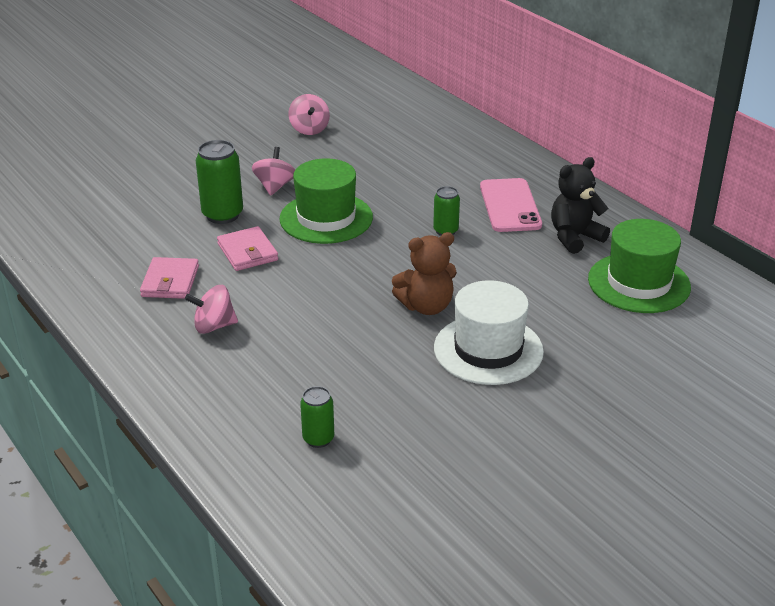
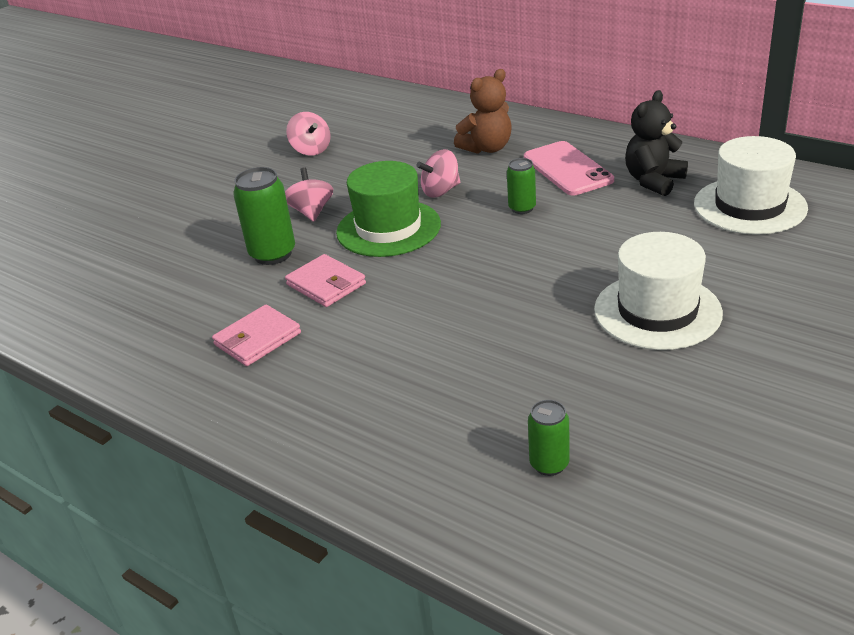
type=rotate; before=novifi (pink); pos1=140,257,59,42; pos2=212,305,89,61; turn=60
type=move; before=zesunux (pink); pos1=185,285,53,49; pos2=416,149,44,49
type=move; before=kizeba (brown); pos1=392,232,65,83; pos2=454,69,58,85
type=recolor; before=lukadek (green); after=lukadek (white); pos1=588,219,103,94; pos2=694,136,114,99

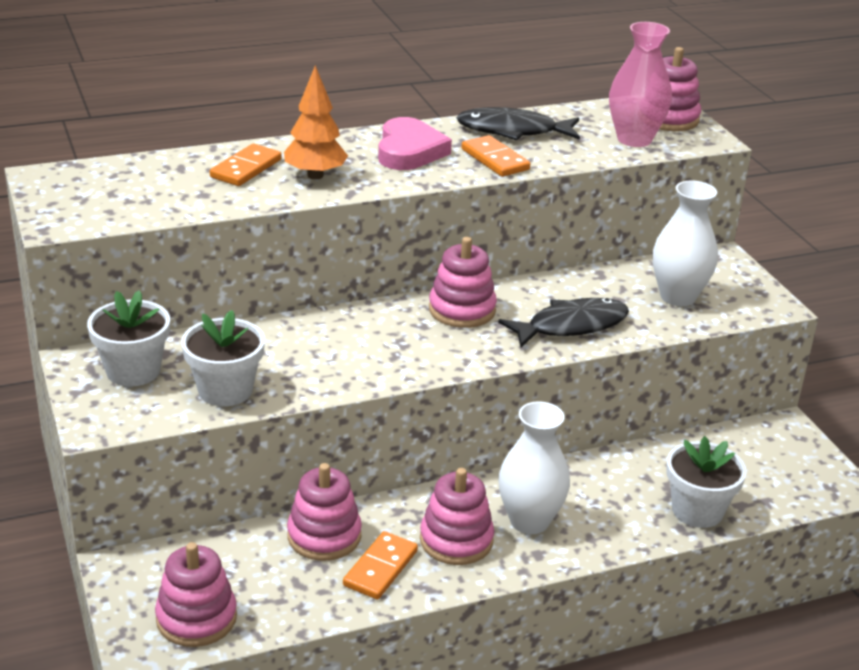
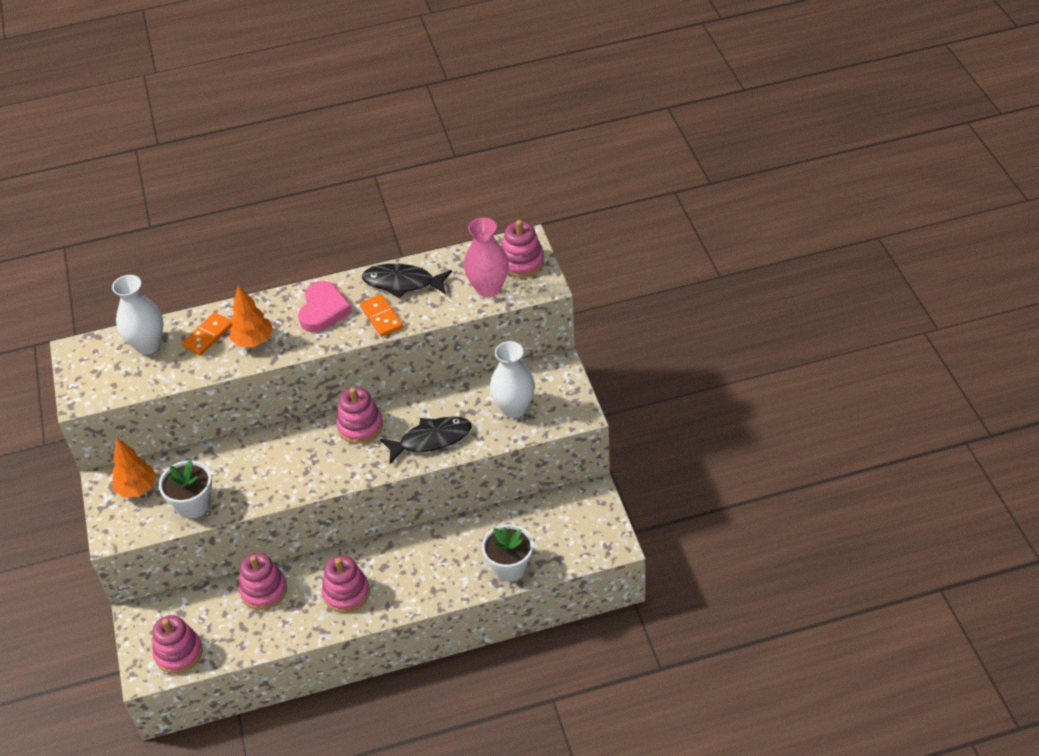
type=replace; before=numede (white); after=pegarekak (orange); pos1=87,290,83,97; pos2=112,438,45,59
type=delete; before=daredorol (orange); pos1=343,531,75,68
type=move; before=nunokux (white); pos1=498,401,72,133; pos2=112,275,51,79

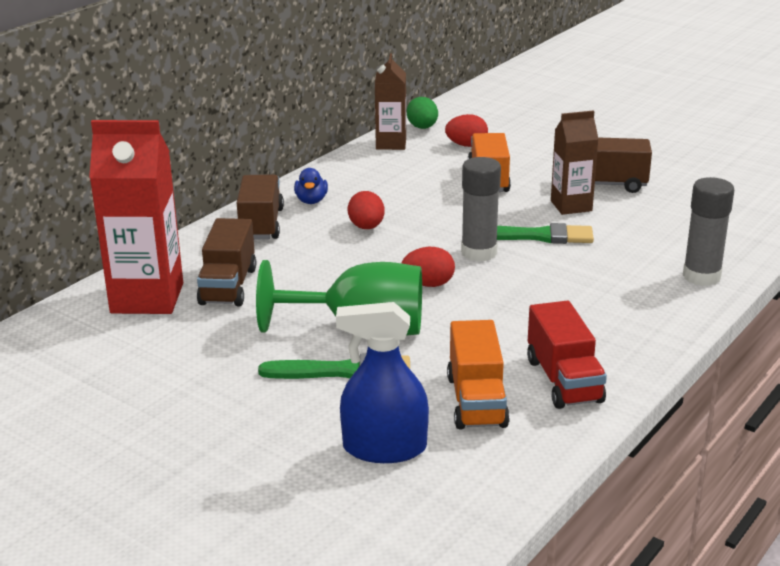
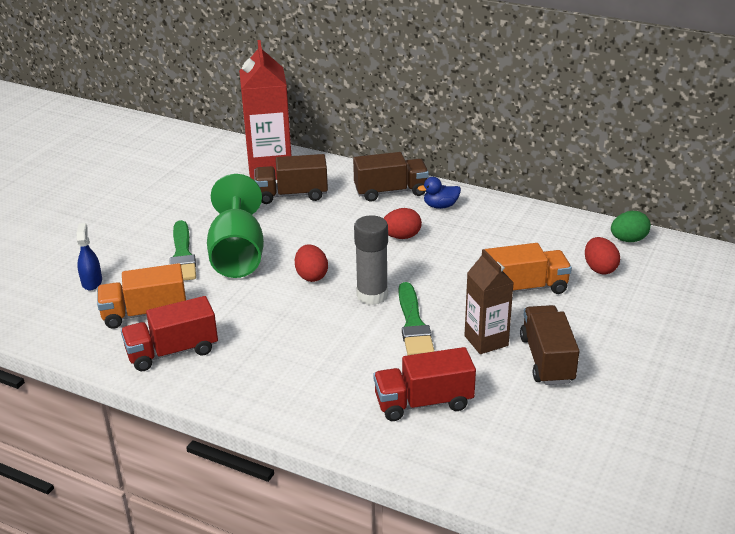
type=resize; before=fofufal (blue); pos1=336,302,93,161; pos2=77,223,25,67; scale=0.57
type=delete; before=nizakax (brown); pos1=375,53,31,97
type=delete; before=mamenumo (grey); pos1=683,177,51,109
type=insert; after=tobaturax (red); pos2=373,347,103,74

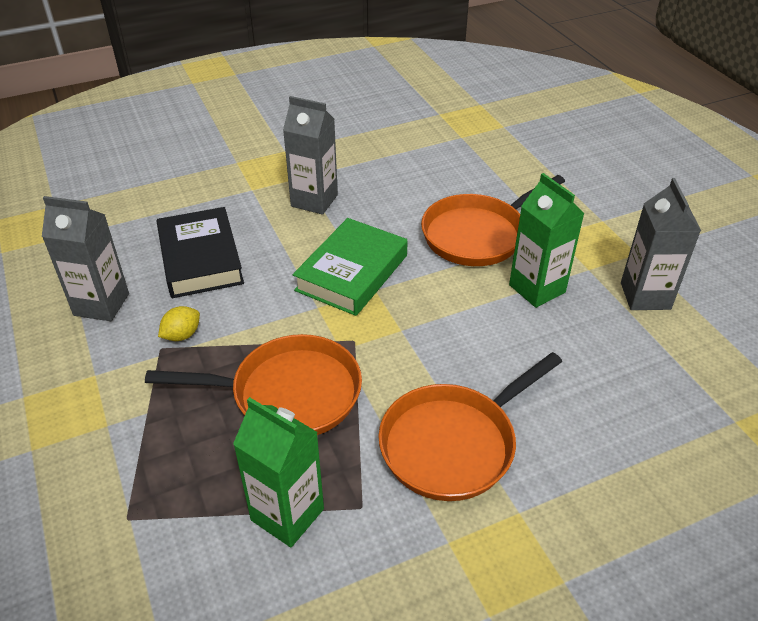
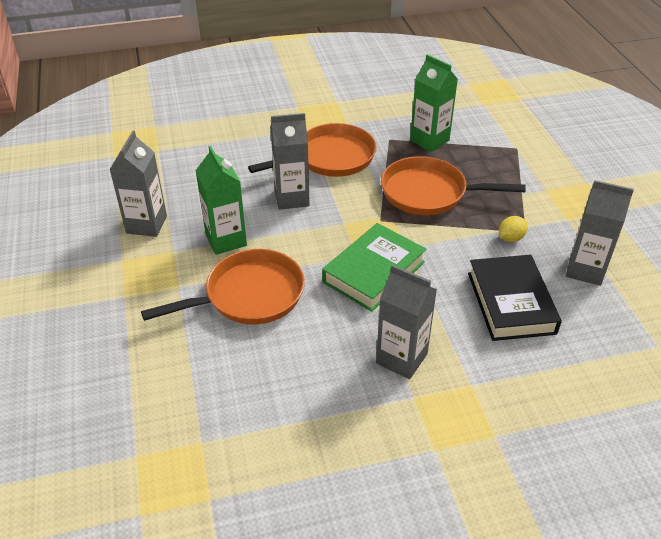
type=insert; after=nizakax (grey); pos2=270,113,40,97

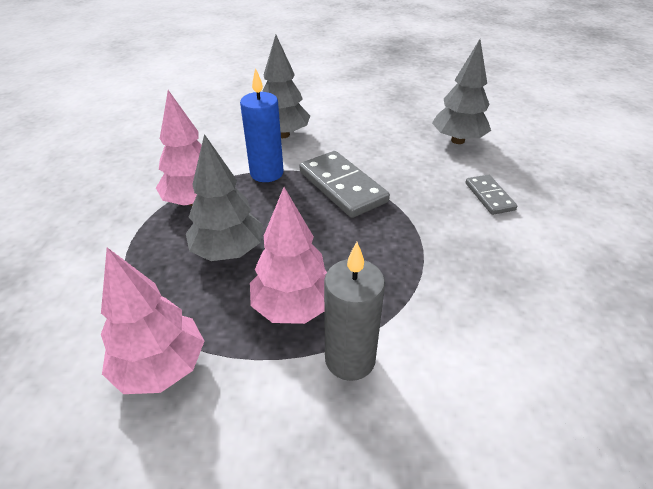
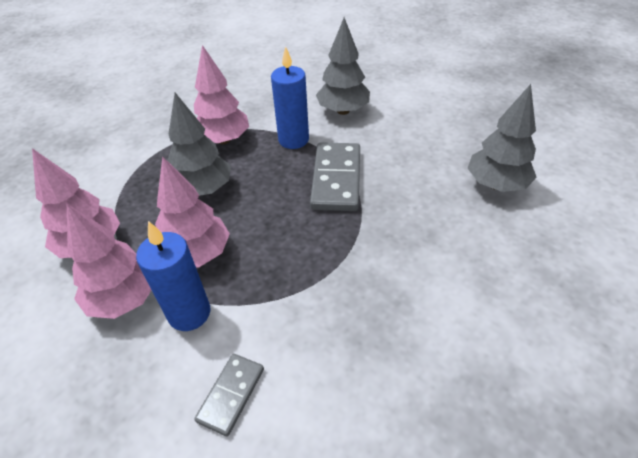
type=recolor; before=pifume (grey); after=pifume (blue); pos1=324,242,61,139; pos2=136,221,74,110
type=move; before=daredorol (grey); pos1=465,175,52,40; pos2=194,354,70,82
type=insert; after=pegarekak (pink); pos2=67,204,84,115

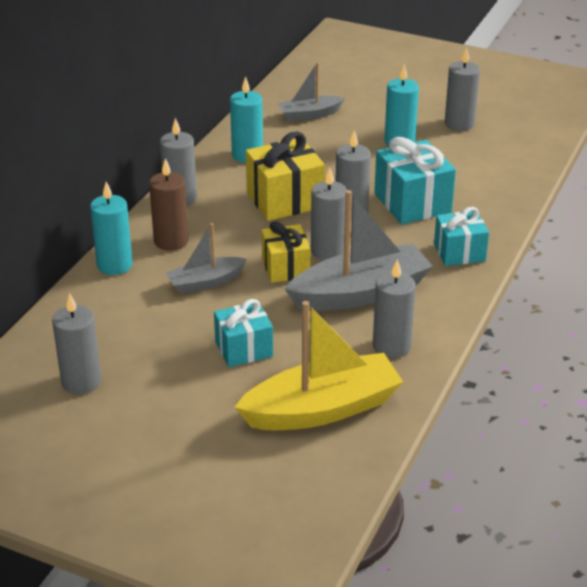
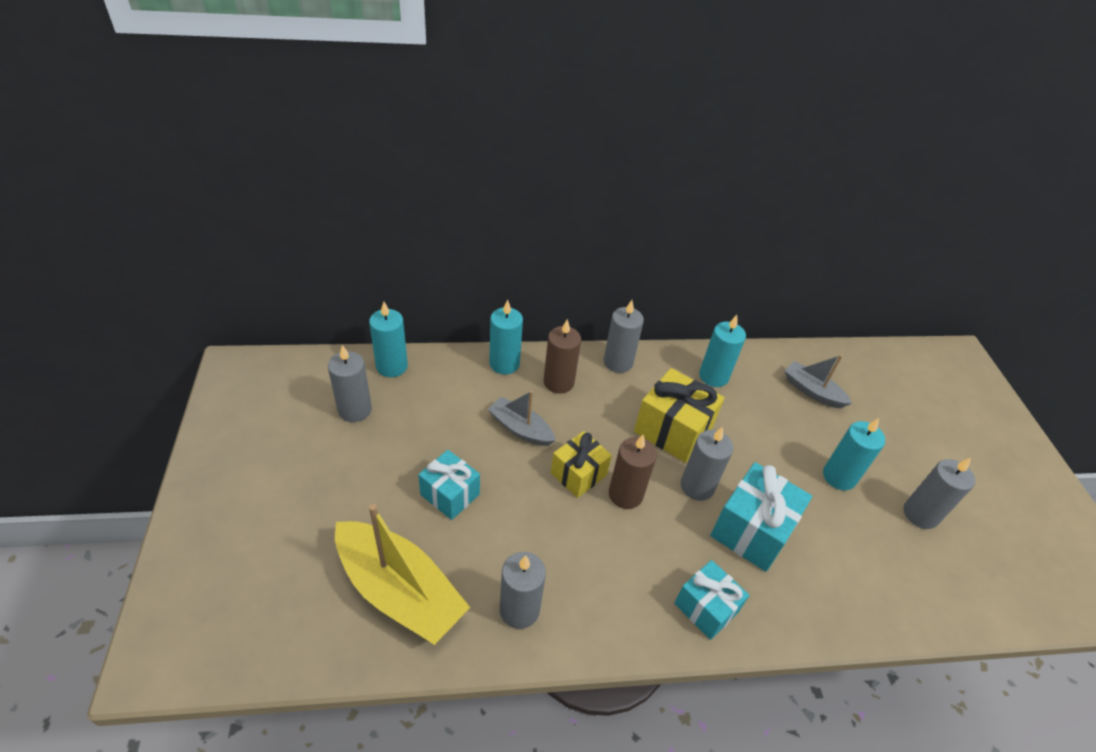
type=delete; before=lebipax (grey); pos1=285,190,148,121
type=recolor; before=pifume (grey); after=pifume (brown); pos1=311,168,36,92; pos2=609,435,48,74
type=insert; after=pifume (turquoise); pos2=369,302,39,75

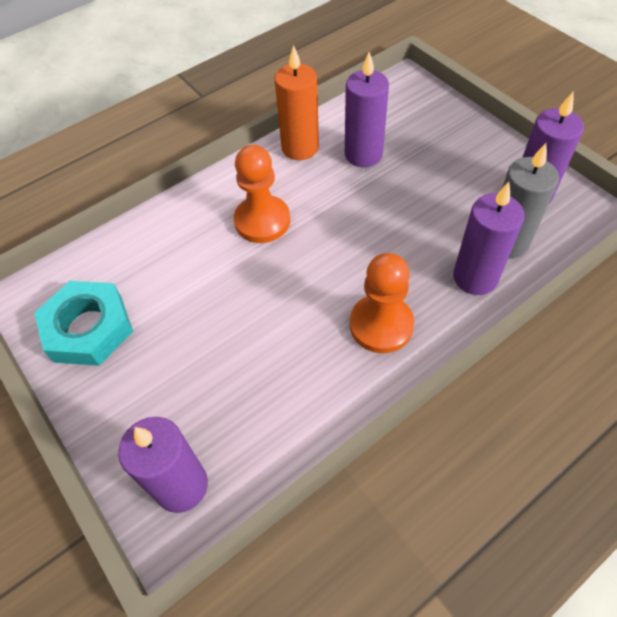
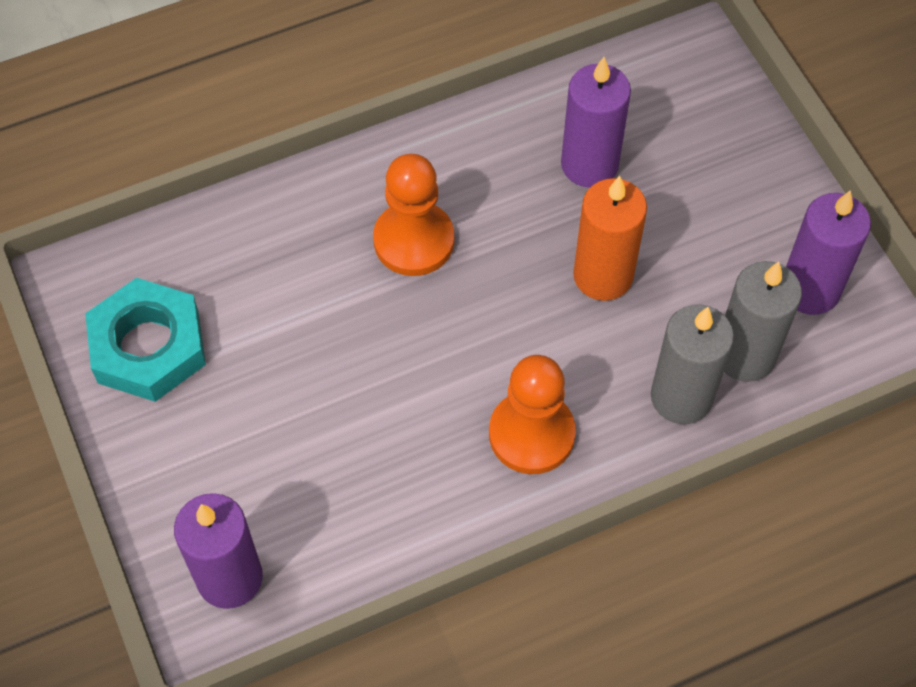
type=move; before=pifume (orange); pos1=275,45,44,115; pos2=573,176,74,125
type=recolor; before=pifume (purple); after=pifume (grey); pos1=453,182,72,113; pos2=651,304,83,120

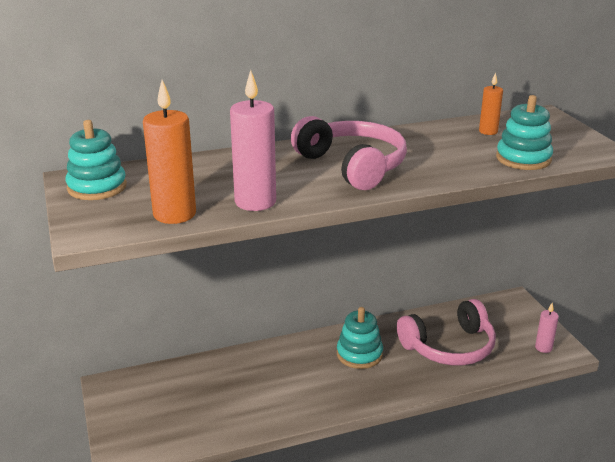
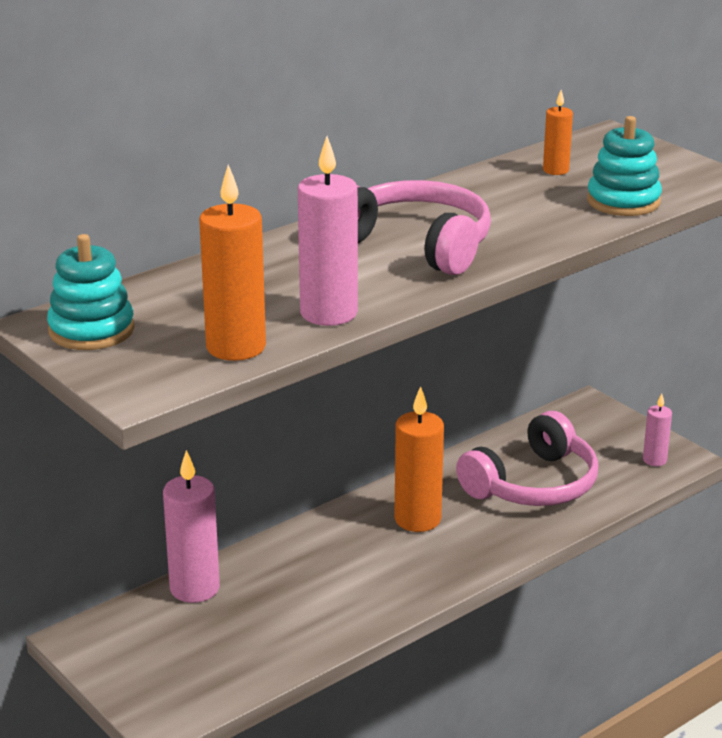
type=replace; before=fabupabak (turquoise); after=pifume (orange); pos1=337,307,46,62; pos2=395,386,49,146
type=insert; after=pifume (pink); pos2=163,450,57,153

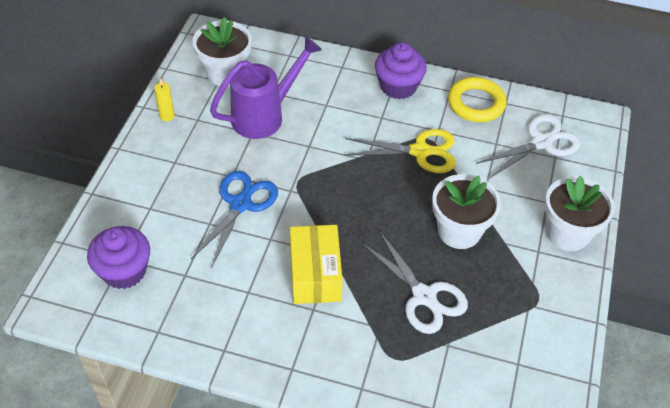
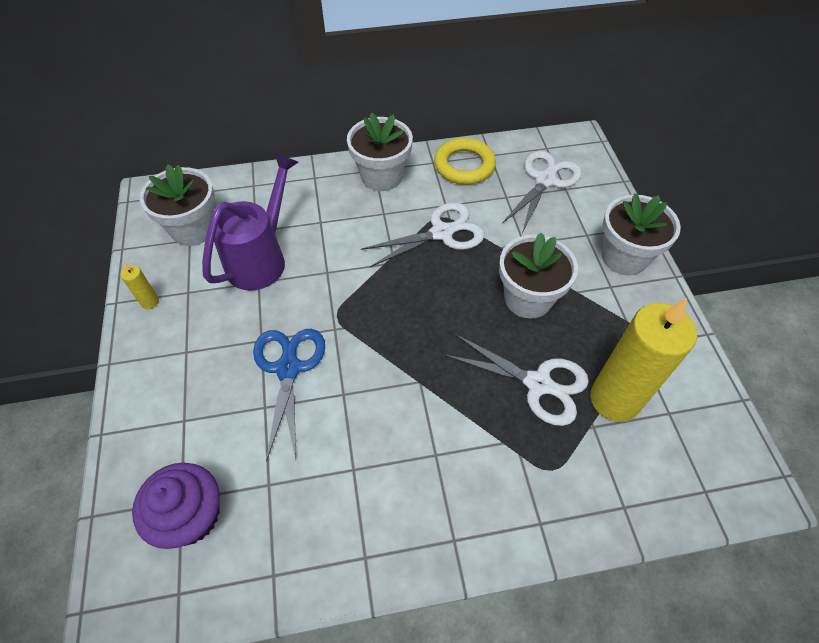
type=delete; before=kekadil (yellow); pos1=290,225,53,79
type=recolor; before=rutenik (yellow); after=rutenik (white); pos1=344,129,112,44; pos2=361,202,123,65
type=replace; before=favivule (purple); after=numede (white); pos1=375,42,52,57; pos2=347,112,66,79
type=insert; after=pifume (yellow); pos2=590,298,107,124

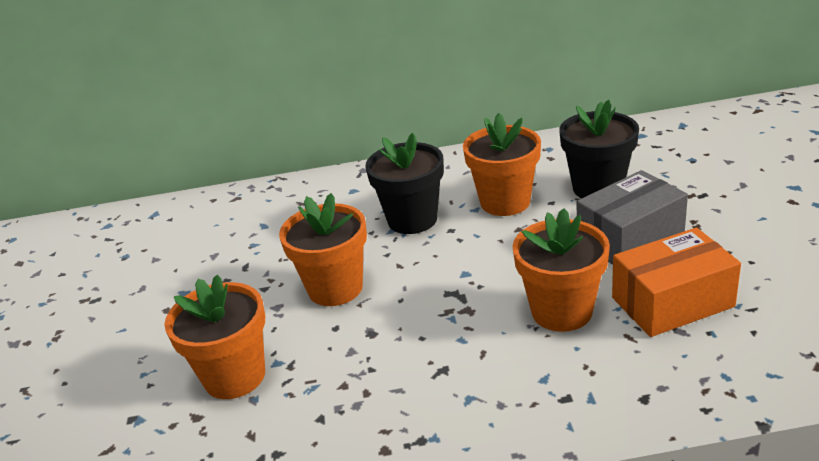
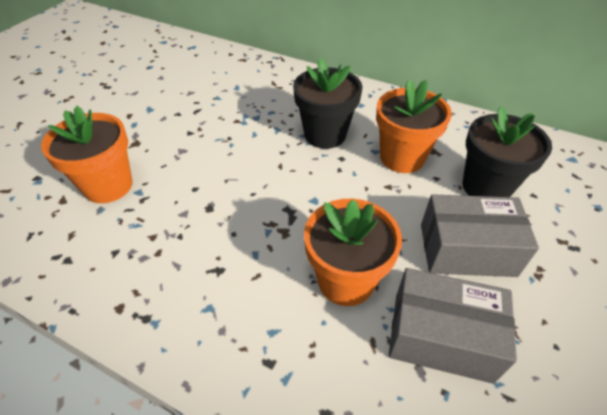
type=delete; before=numede (orange); pos1=279,193,88,113
type=recolor; before=kekadil (orange); after=kekadil (grey); pos1=612,228,129,109; pos2=389,268,128,116

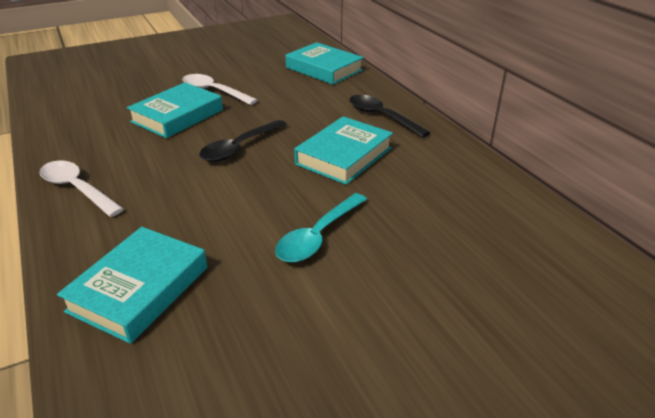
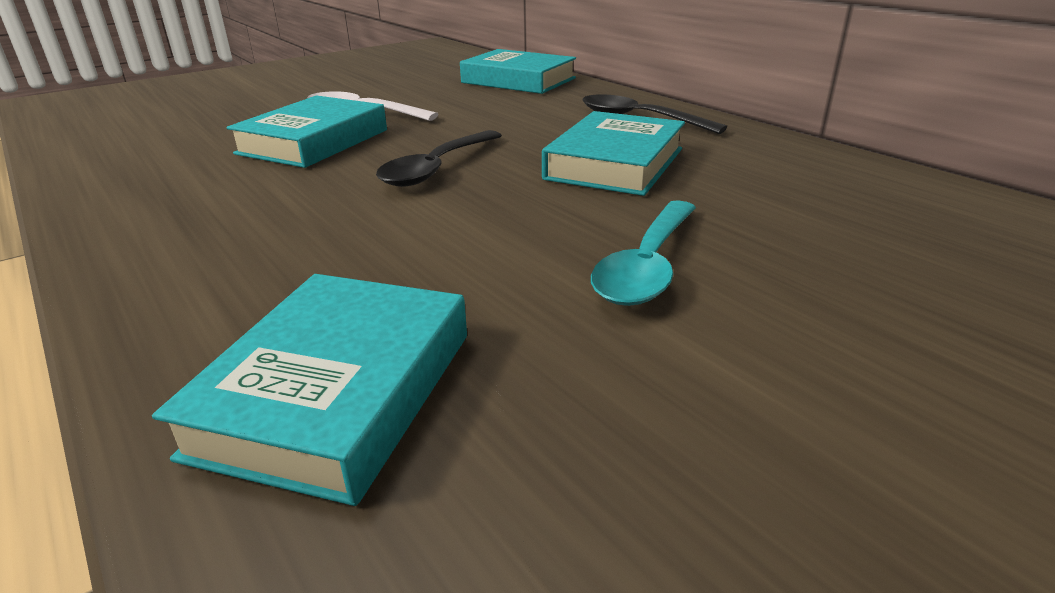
type=delete; before=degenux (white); pos1=39,160,85,57

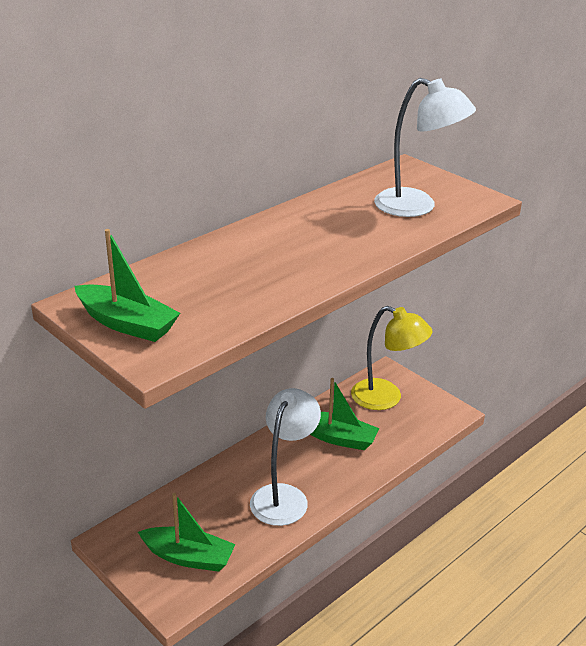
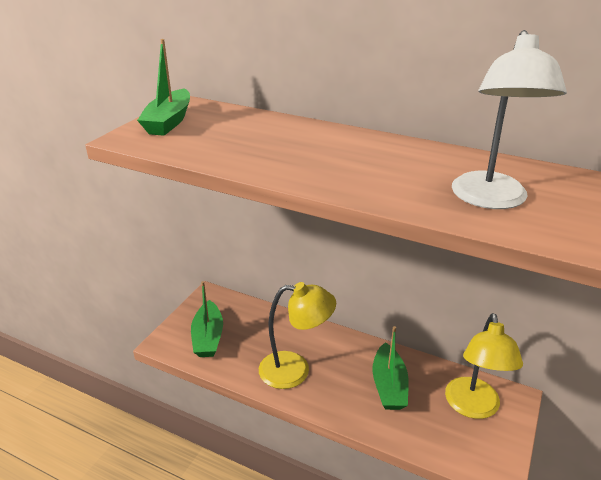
type=recolor; before=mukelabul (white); after=mukelabul (yellow); pos1=250,388,71,138; pos2=259,282,77,107

